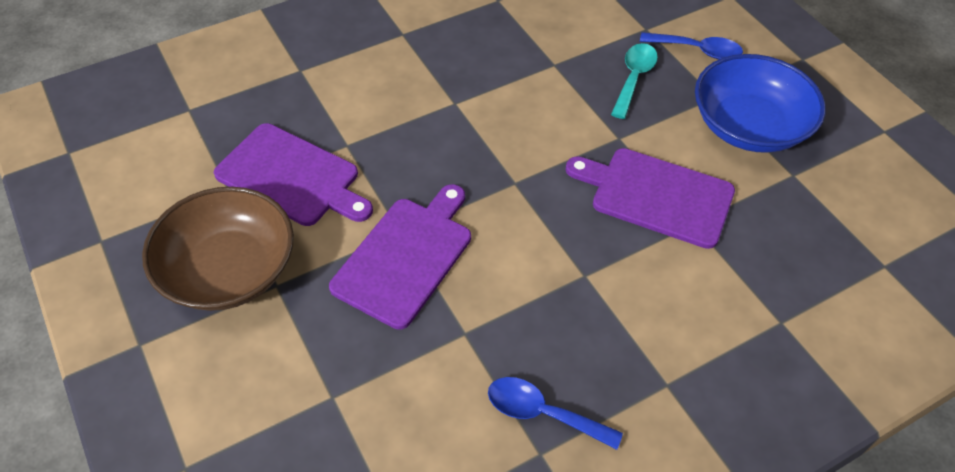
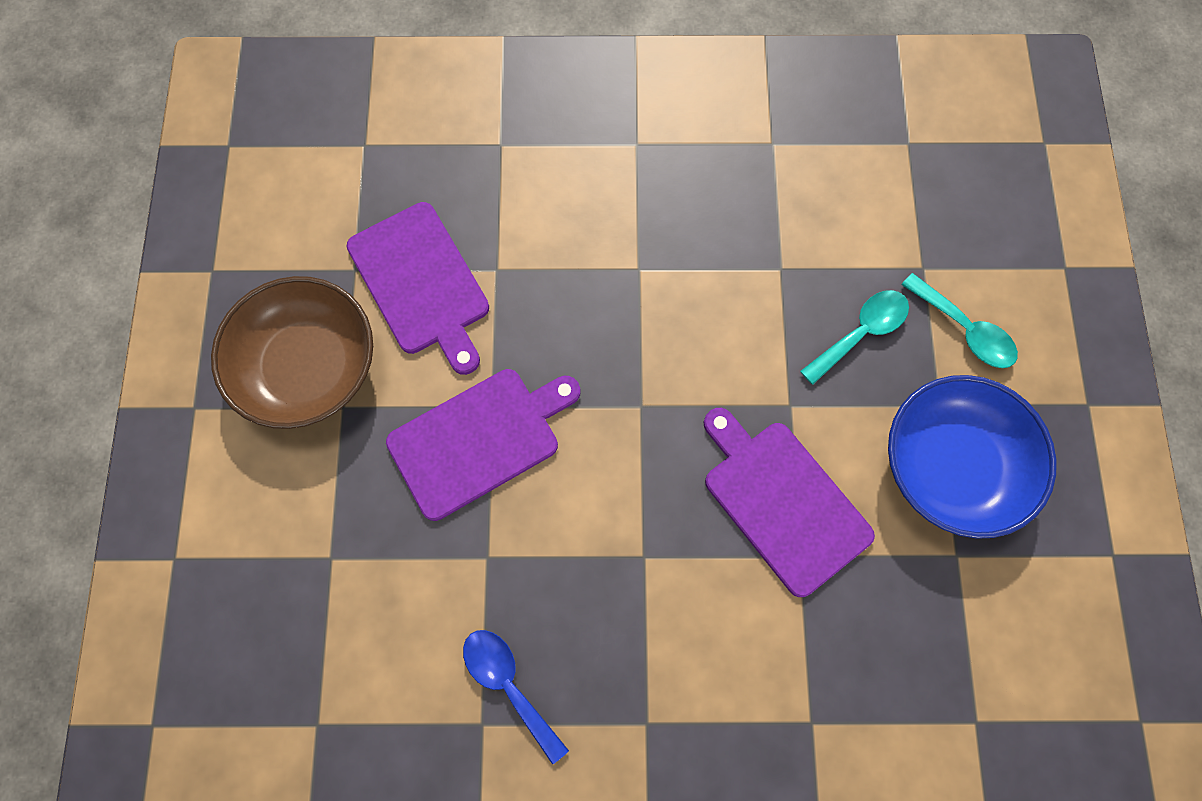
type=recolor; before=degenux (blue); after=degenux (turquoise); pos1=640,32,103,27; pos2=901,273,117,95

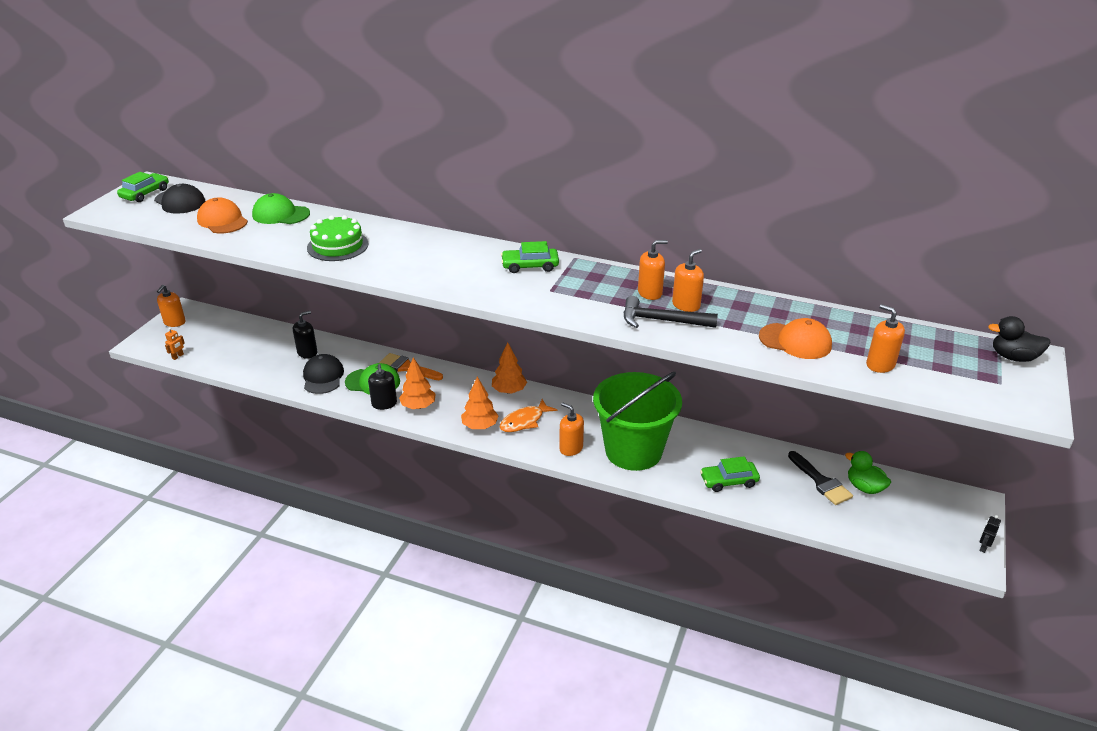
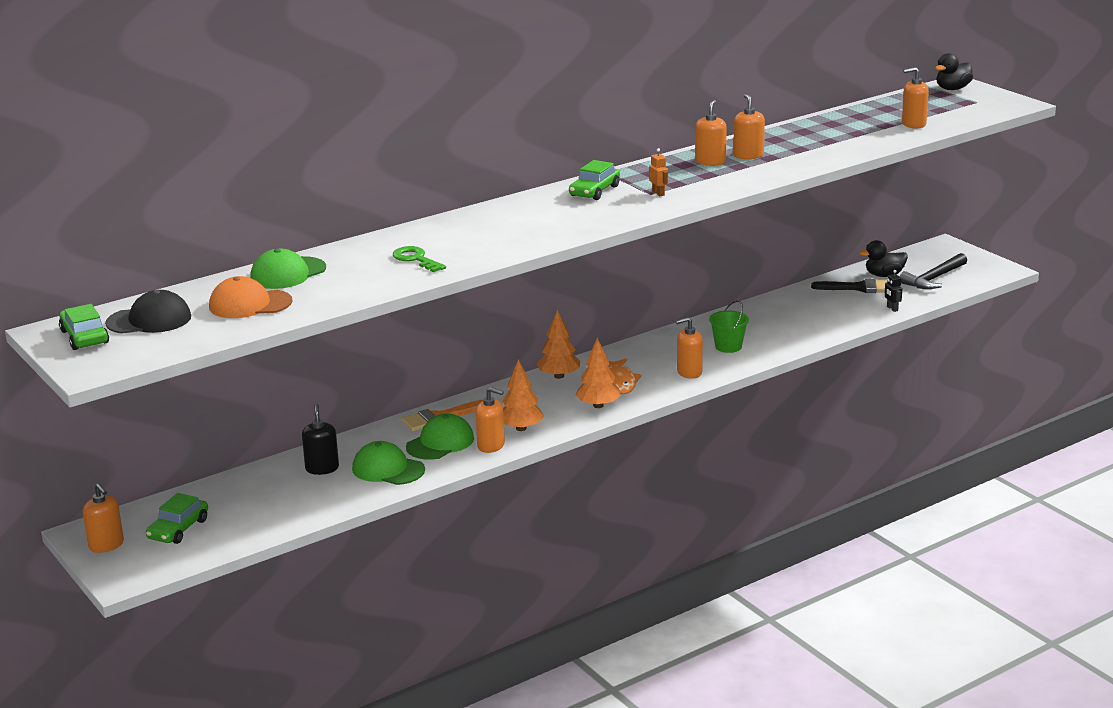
type=move; before=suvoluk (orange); pos1=165,328,20,32; pos2=649,148,19,48
type=recolor; before=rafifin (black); after=rafifin (green); pos1=303,354,41,40; pos2=352,441,73,44
type=replace; before=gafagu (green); after=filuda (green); pos1=307,215,62,46; pos2=393,246,53,26
type=recolor; before=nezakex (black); after=nezakex (orange); pos1=368,364,29,46; pos2=475,387,30,66
type=resize; before=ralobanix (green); pos1=593,372,89,99; pos2=709,300,40,53; scale=0.42
type=move; before=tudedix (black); pos1=624,296,94,32; pos2=900,253,67,36
type=move; before=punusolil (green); pos1=700,456,60,36; pos2=146,493,62,51
type=delete; before=rafifin (orange); pos1=759,318,73,41
type=recolor; before=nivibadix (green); after=nivibadix (black); pos1=845,451,46,43; pos2=859,240,49,37
type=move; before=suvoluk (black); pos1=979,515,22,38; pos2=885,270,17,42

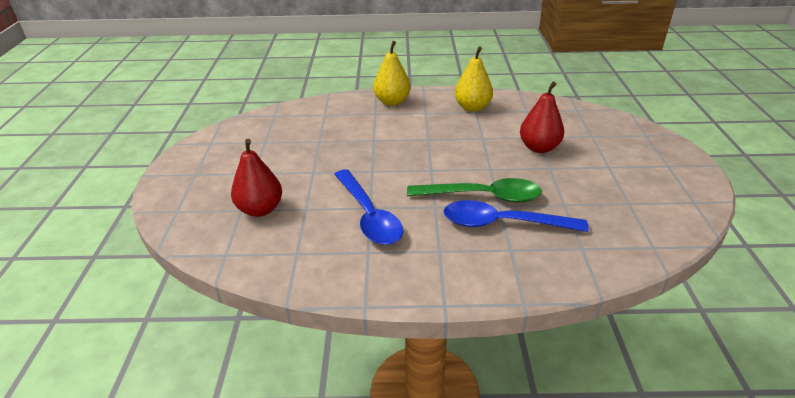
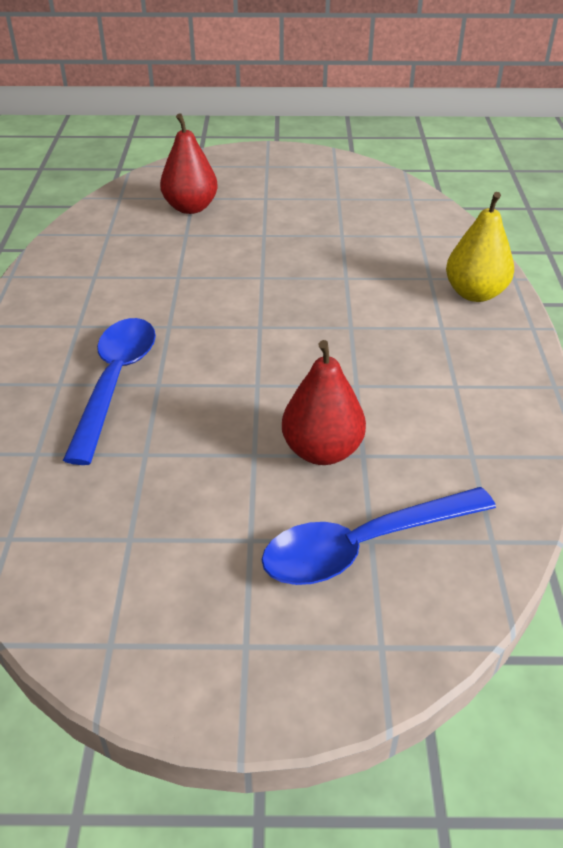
type=move; before=degenux (blue); pos1=334,169,69,76; pos2=262,487,234,98
type=delete; before=degenux (green); pos1=407,178,135,24
type=delete; before=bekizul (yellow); pos1=455,46,38,66

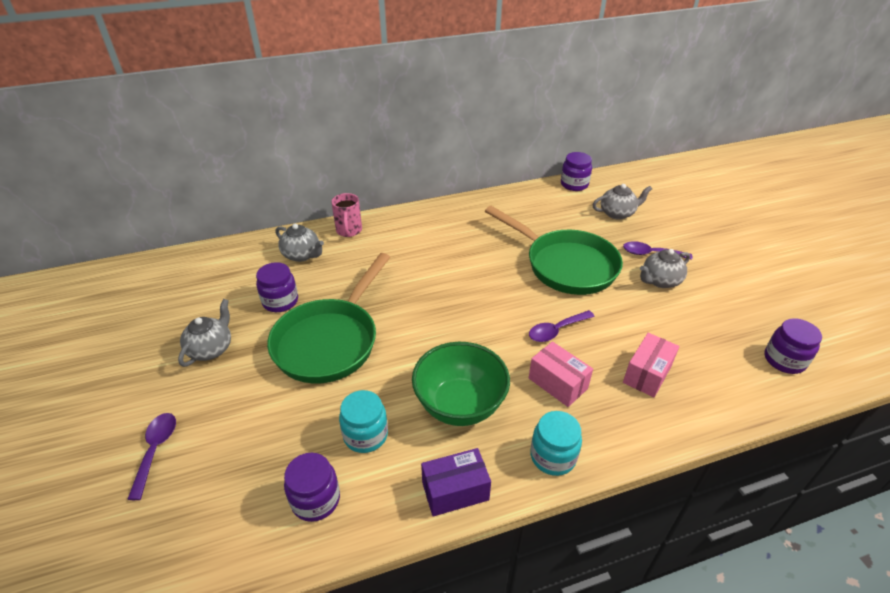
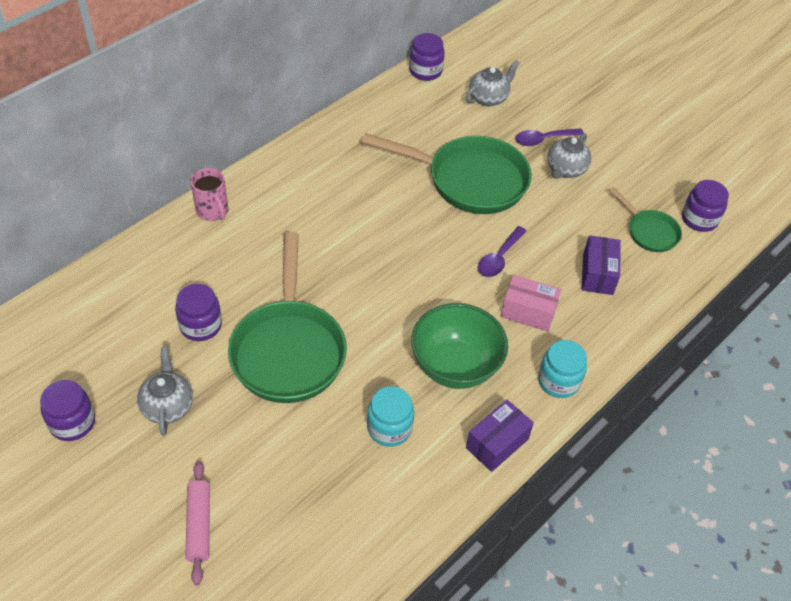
type=replace; before=degenux (purple); after=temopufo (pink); pos1=127,413,49,87; pos2=185,461,25,124
type=delete; before=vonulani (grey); pos1=276,224,48,38
type=move; before=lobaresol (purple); pos1=284,453,56,69; pos2=40,380,55,61
type=recolor; before=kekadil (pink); after=kekadil (purple); pos1=623,333,56,64; pos2=582,235,39,60
type=insert; after=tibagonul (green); pos2=609,187,73,65

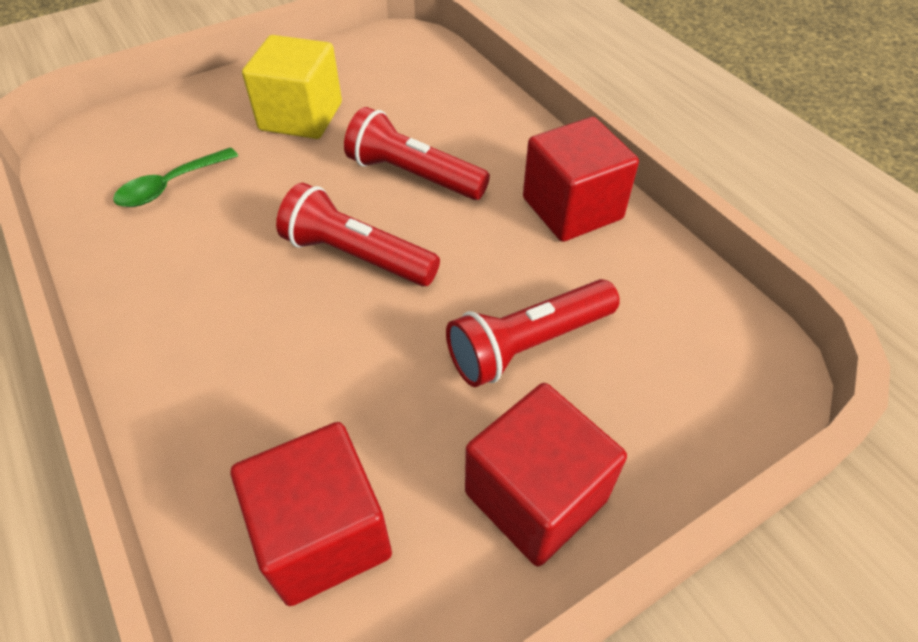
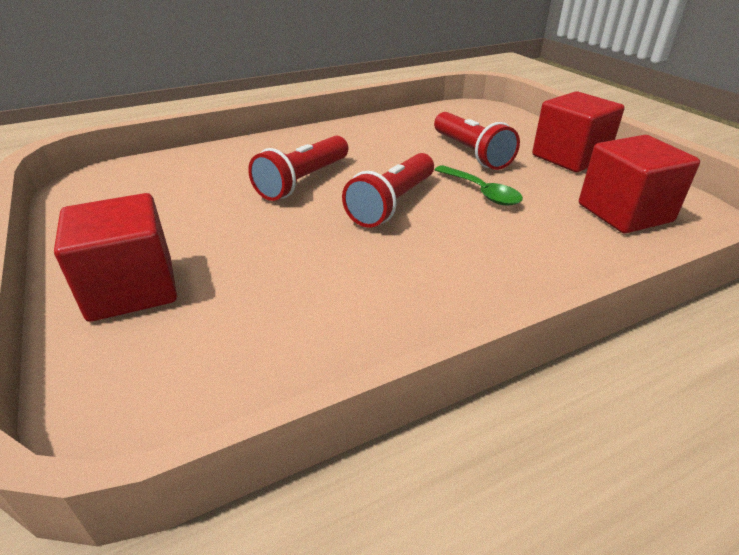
type=move; before=degenux (green); pos1=113,147,125,60; pos2=434,165,89,41
type=delete; before=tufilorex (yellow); pos1=242,35,100,104
type=move; before=tufilorex (red); pos1=523,117,116,125; pos2=54,193,123,129

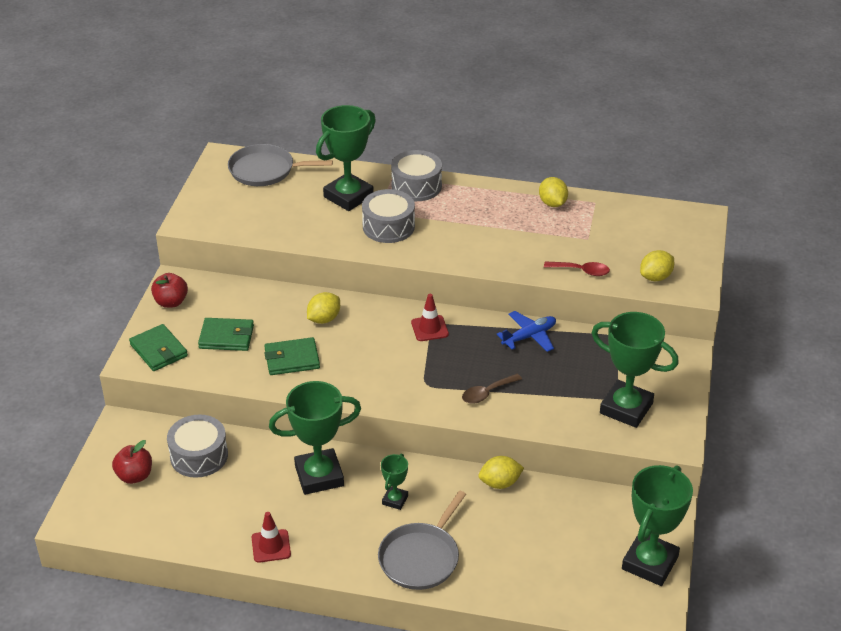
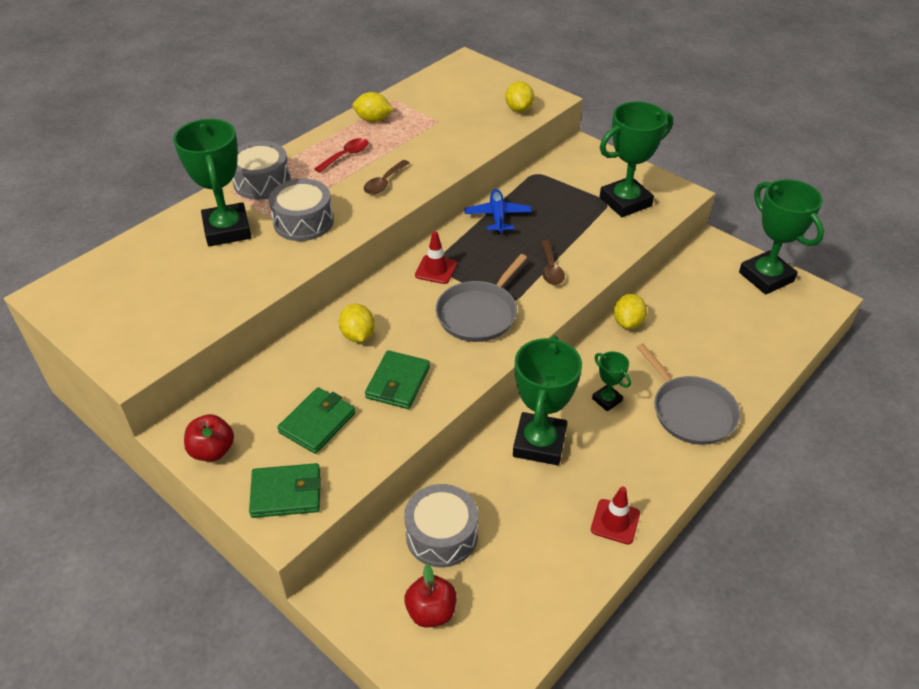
type=move; before=tibagonul (grey); pos1=228,144,105,42; pos2=436,254,91,88
type=move; before=degenux (red); pos1=544,262,66,14; pos2=314,138,55,35
type=insert; after=degenux (brown); pos2=364,160,46,35

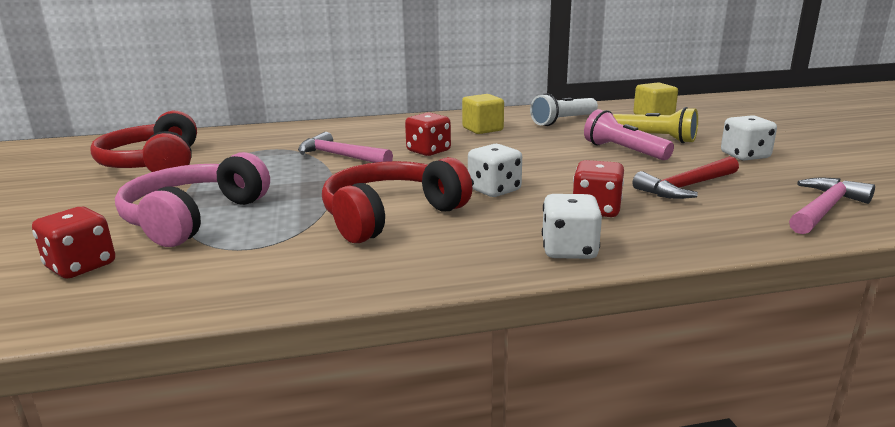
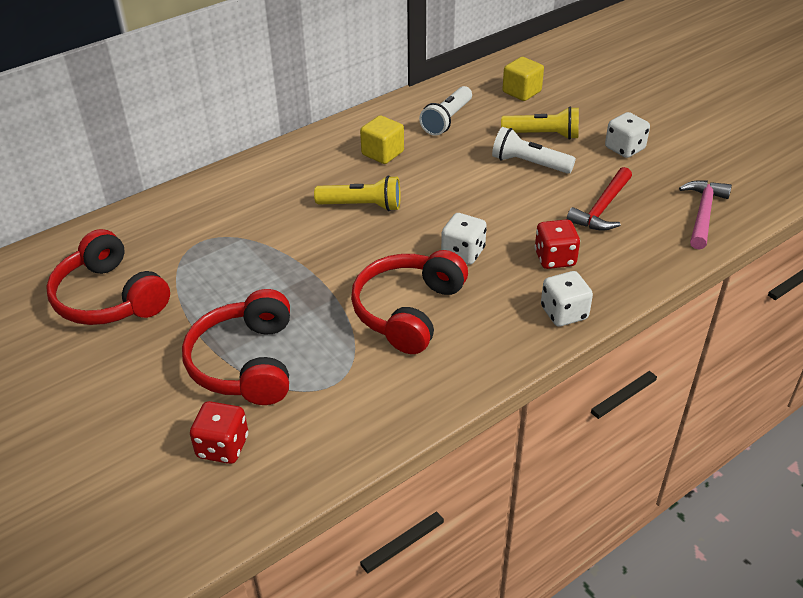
type=recolor; before=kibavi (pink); after=kibavi (red); pos1=115,152,155,95; pos2=182,289,108,116
type=delete; before=tudedix (pink); pos1=298,132,95,31
type=replace; before=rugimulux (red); after=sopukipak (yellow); pos1=405,112,46,44; pos2=314,175,86,36
type=recolor; before=sopukipak (pink); after=sopukipak (white); pos1=584,109,90,51; pos2=492,127,84,47

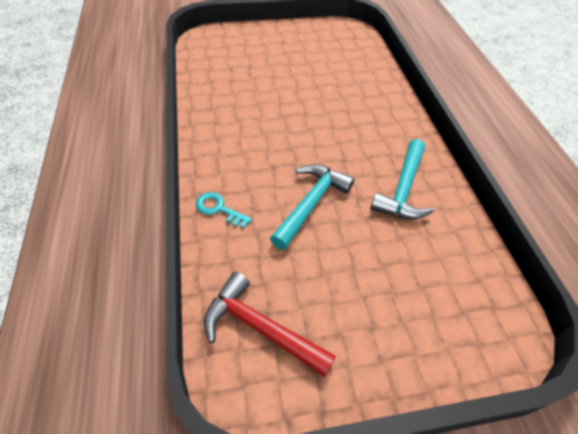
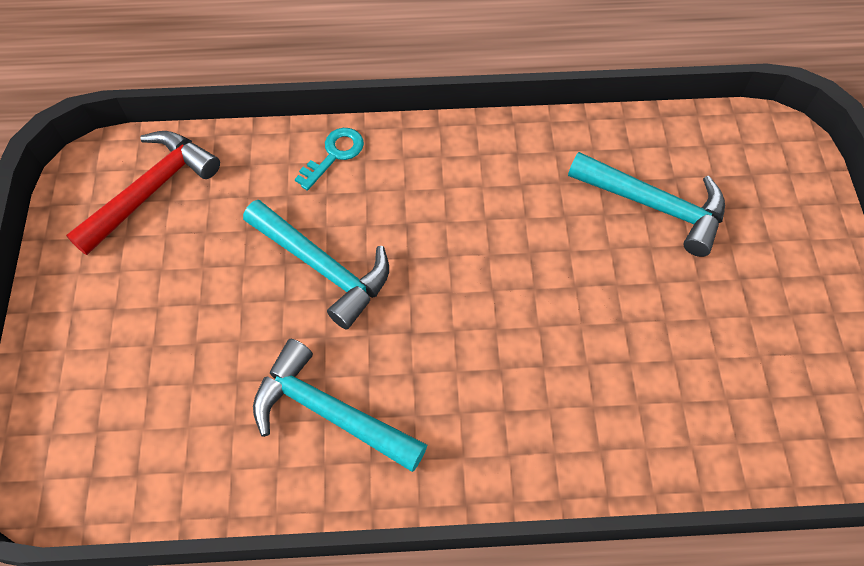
type=insert; after=tudedix (turquoise); pos2=568,152,157,105

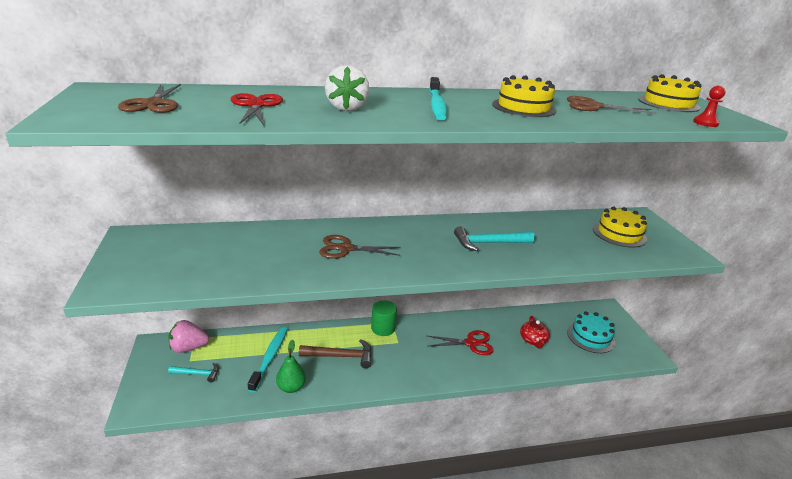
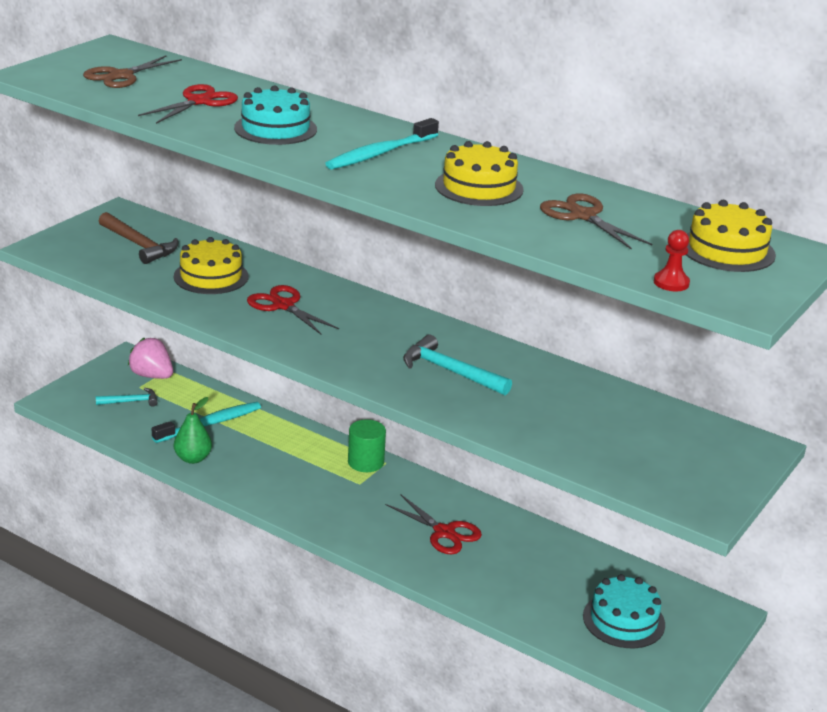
type=rotate; before=tudedix (turquoise); pos1=168,363,51,20; pos2=96,388,62,19; turn=-60
type=move; before=tudedix (brown); pos1=299,339,73,29; pos2=99,212,79,52
type=recolor; before=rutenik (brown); after=rutenik (red); pos1=319,235,82,24; pos2=247,285,92,50
type=replace; before=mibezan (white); after=gafagu (turquoise); pos1=325,65,44,46; pos2=234,86,83,59
type=delete; before=vonulani (red); pos1=520,316,30,32
type=move; before=gafagu (yellow); pos1=593,206,54,41; pos2=174,237,75,57

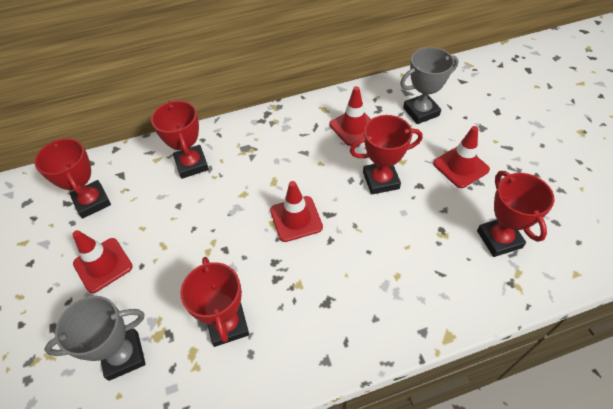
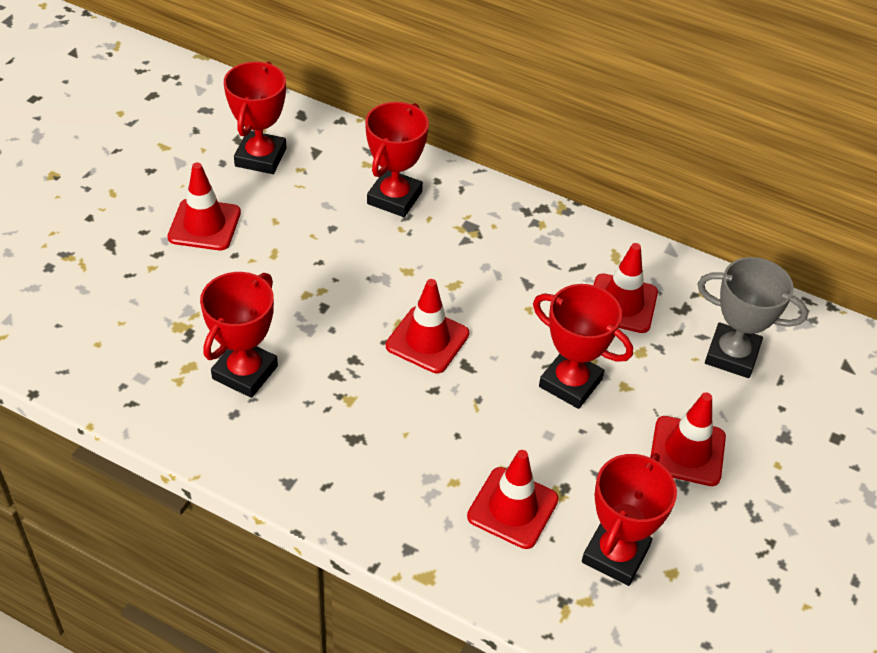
type=delete; before=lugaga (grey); pos1=44,296,102,85
type=insert; after=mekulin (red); pos2=467,450,92,99

